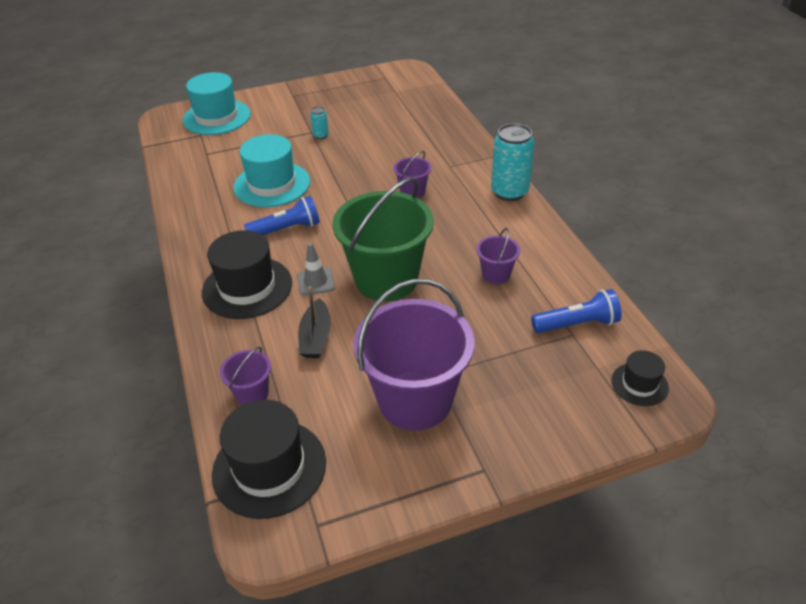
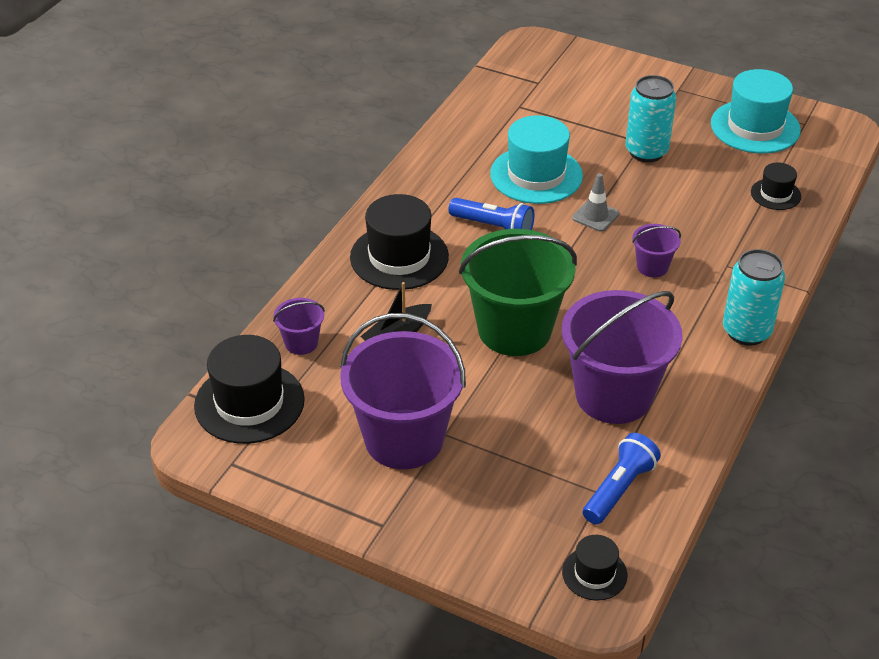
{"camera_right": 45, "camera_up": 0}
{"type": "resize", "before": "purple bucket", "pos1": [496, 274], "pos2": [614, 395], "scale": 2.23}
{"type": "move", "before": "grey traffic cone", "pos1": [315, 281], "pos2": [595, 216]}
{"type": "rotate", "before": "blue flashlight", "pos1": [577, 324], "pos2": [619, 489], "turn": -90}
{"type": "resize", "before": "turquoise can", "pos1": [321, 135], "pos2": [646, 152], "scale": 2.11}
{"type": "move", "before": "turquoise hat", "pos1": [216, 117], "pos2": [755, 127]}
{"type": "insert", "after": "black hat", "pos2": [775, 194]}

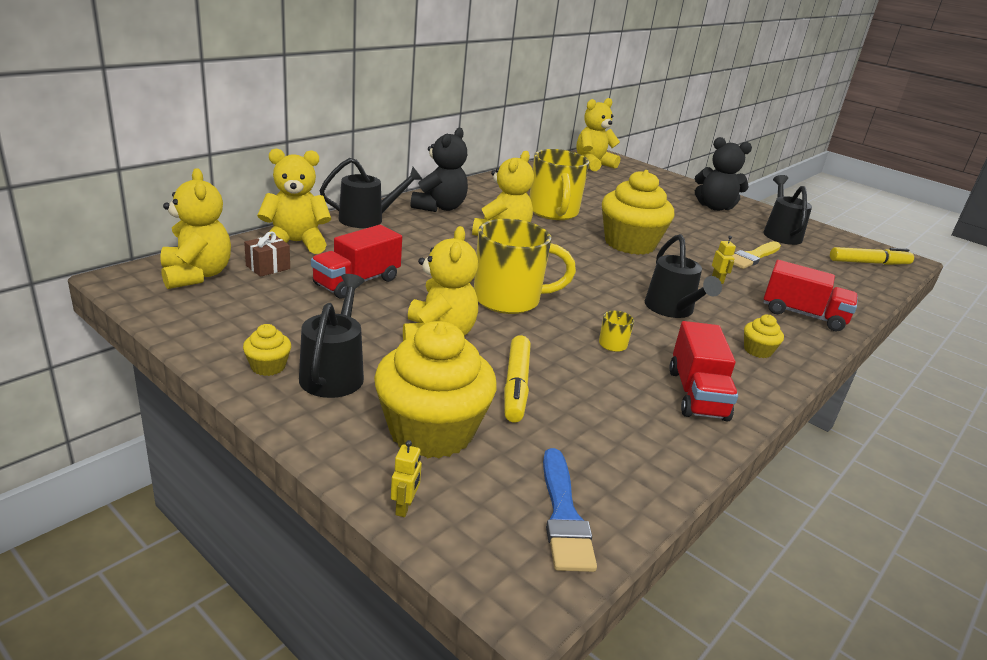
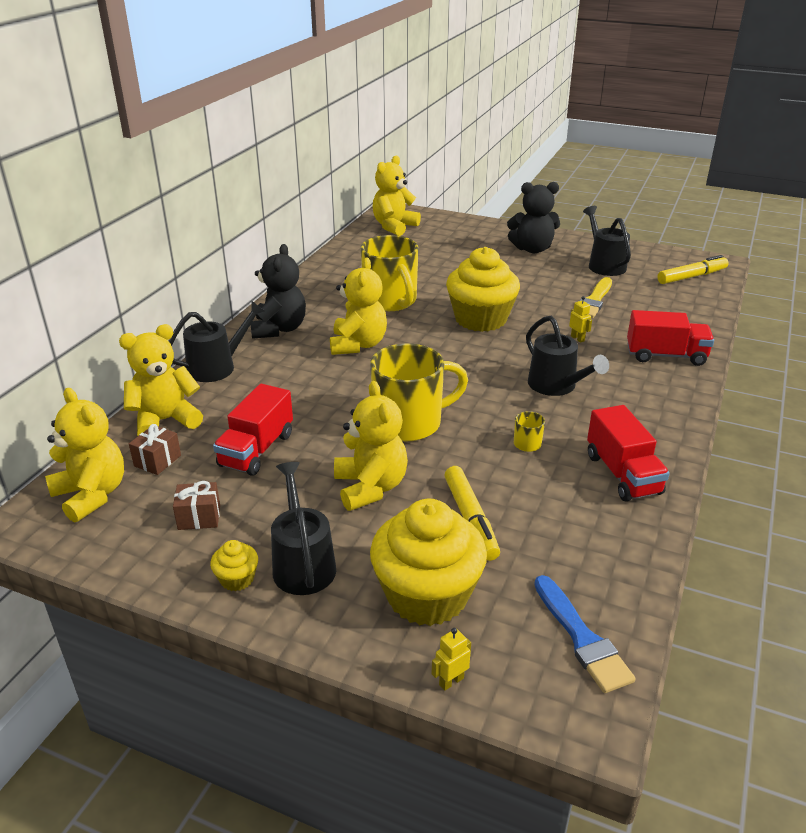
{"camera_right": -15, "camera_up": 5}
{"type": "insert", "after": "brown gift", "pos2": [199, 517]}
{"type": "rotate", "before": "yellow robot", "pos1": [404, 507], "pos2": [451, 681], "turn": -120}
{"type": "delete", "before": "yellow cupcake", "pos1": [757, 350]}

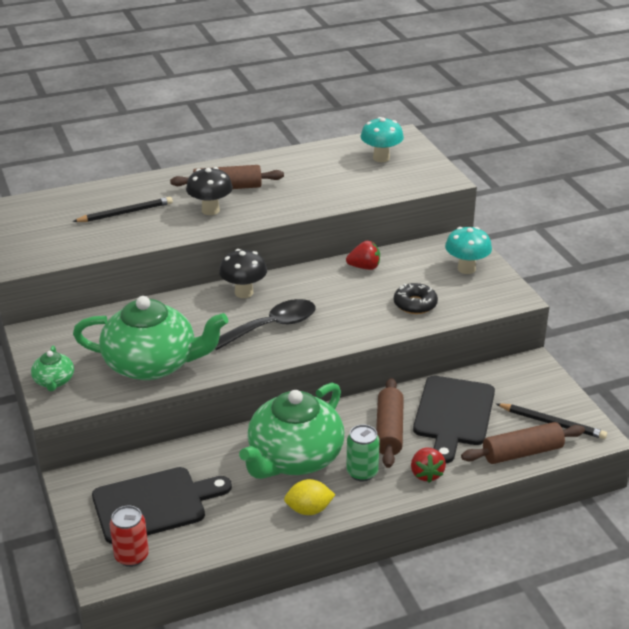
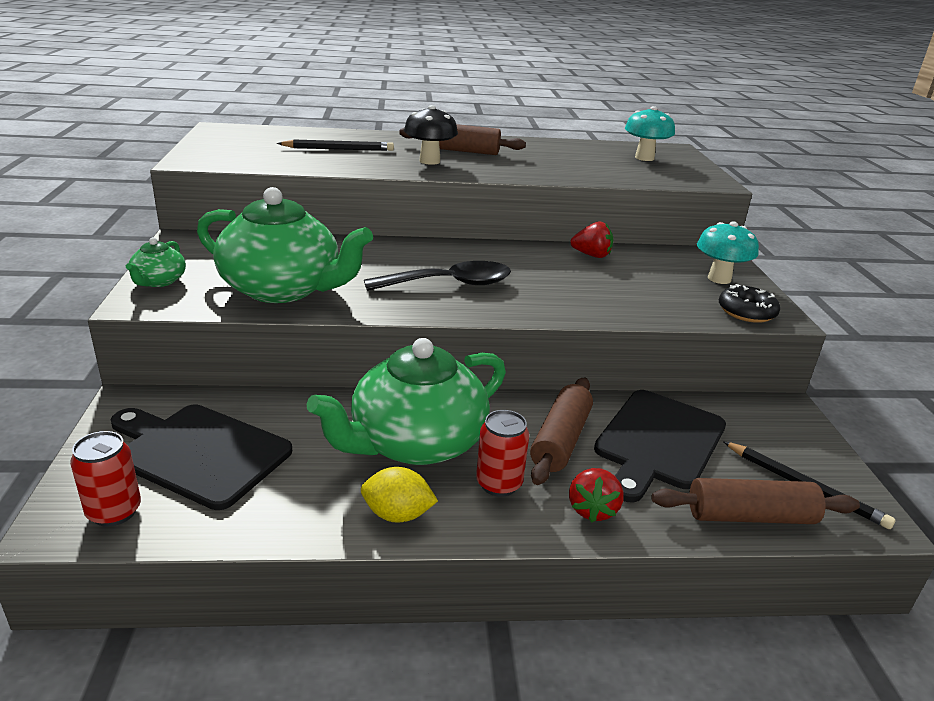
{"camera_right": 15, "camera_up": -5}
{"type": "rotate", "before": "black cutting board", "pos1": [154, 504], "pos2": [199, 452], "turn": -150}
{"type": "recolor", "before": "green can", "after": "red can", "pos1": [362, 472], "pos2": [499, 484]}
{"type": "move", "before": "black donut", "pos1": [415, 304], "pos2": [746, 312]}
{"type": "delete", "before": "black mushroom", "pos1": [244, 293]}

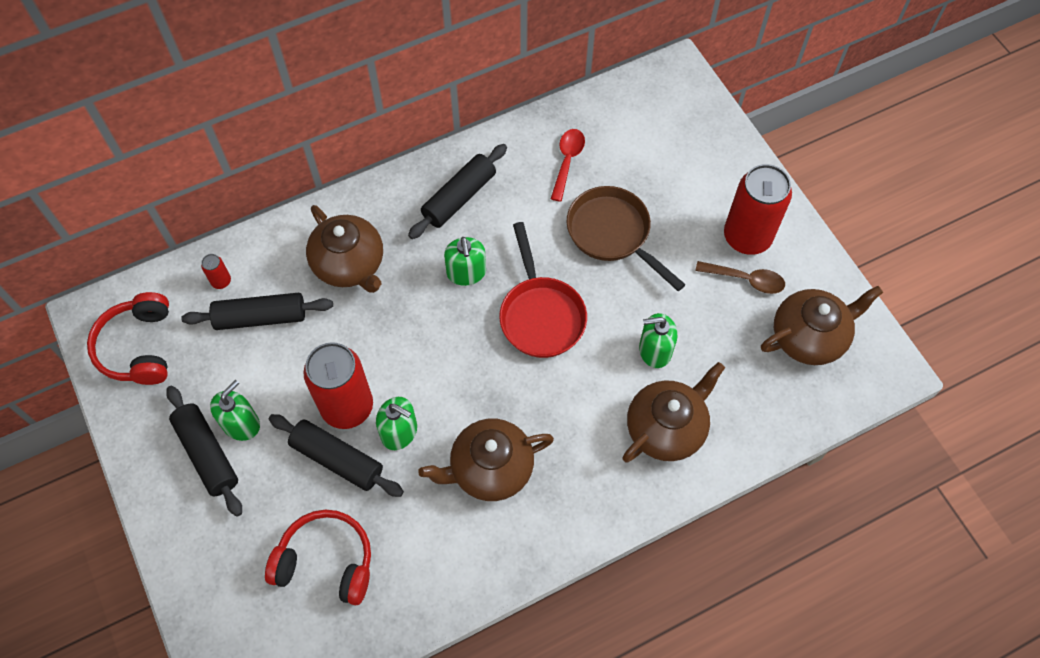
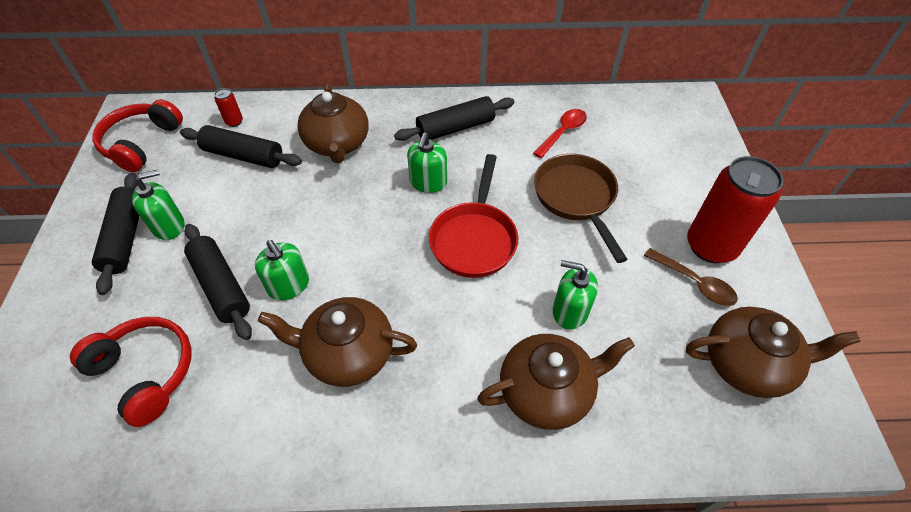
{"camera_right": 25, "camera_up": -10}
{"type": "delete", "before": "red can", "pos1": [347, 407]}

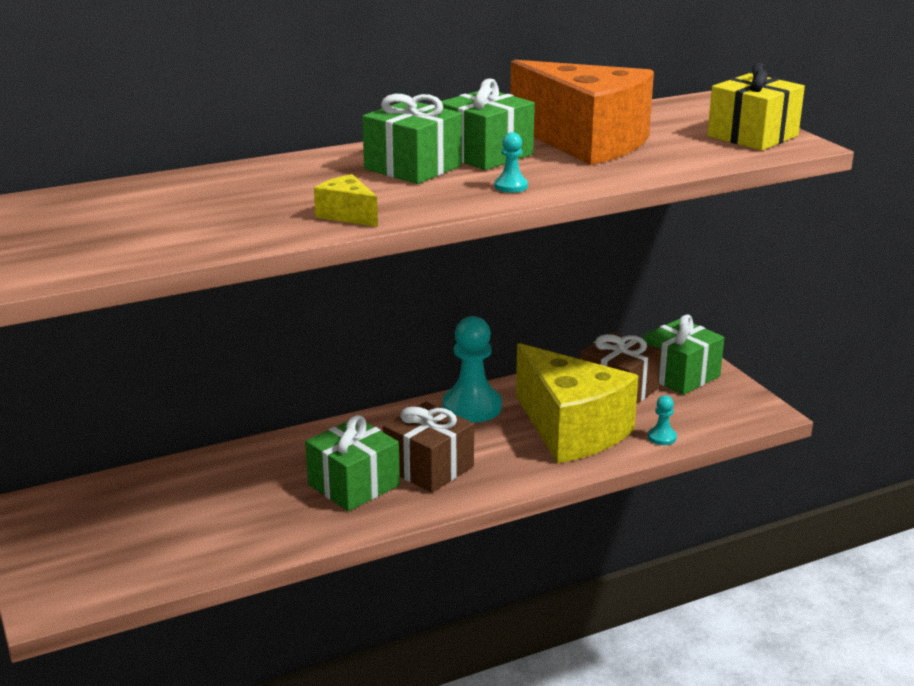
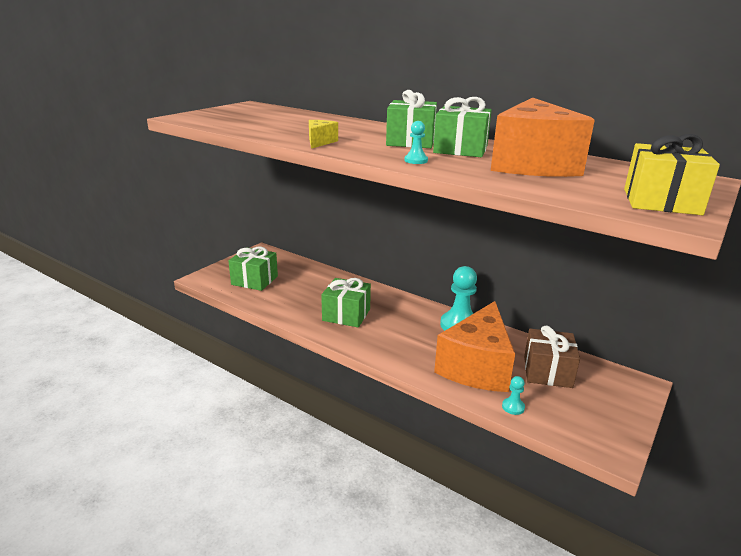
{"camera_right": 60, "camera_up": 0}
{"type": "move", "before": "green gift", "pos1": [680, 375], "pos2": [254, 280]}
{"type": "recolor", "before": "yellow cheese", "after": "orange cheese", "pos1": [571, 430], "pos2": [477, 366]}
{"type": "delete", "before": "brown gift", "pos1": [428, 468]}

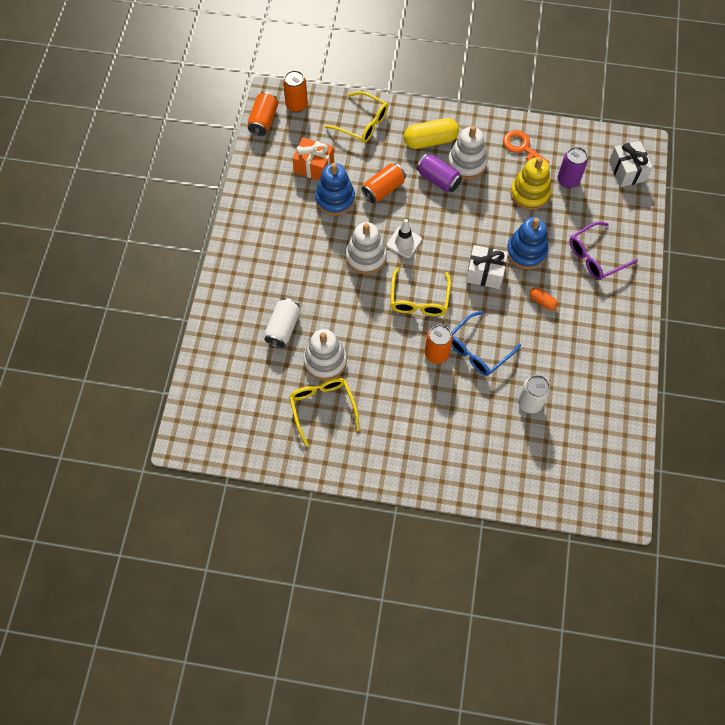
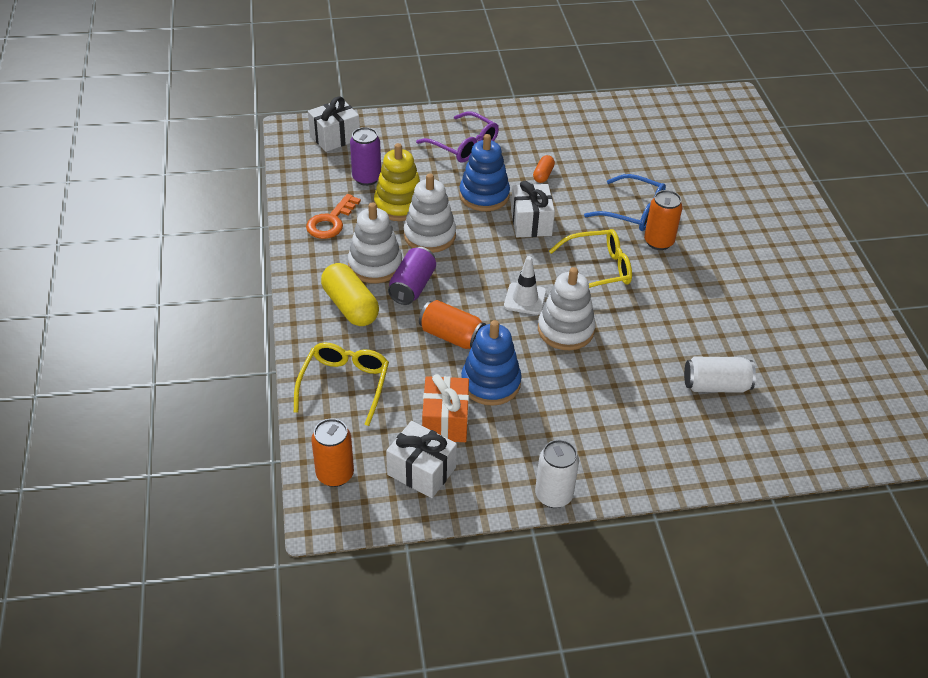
{"camera_right": -110, "camera_up": -20}
{"type": "insert", "after": "white gift", "pos2": [421, 471]}
{"type": "move", "before": "white stacking toy", "pos1": [325, 361], "pos2": [429, 236]}
{"type": "move", "before": "white can", "pos1": [529, 403], "pos2": [553, 495]}
{"type": "delete", "before": "orange can", "pos1": [263, 120]}
{"type": "delete", "before": "yellow glasses", "pos1": [322, 407]}

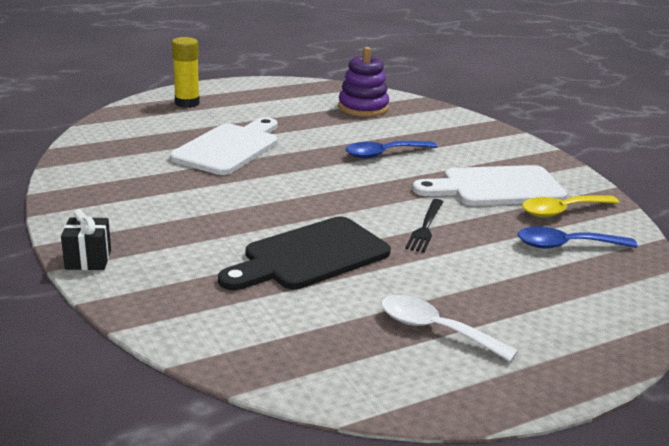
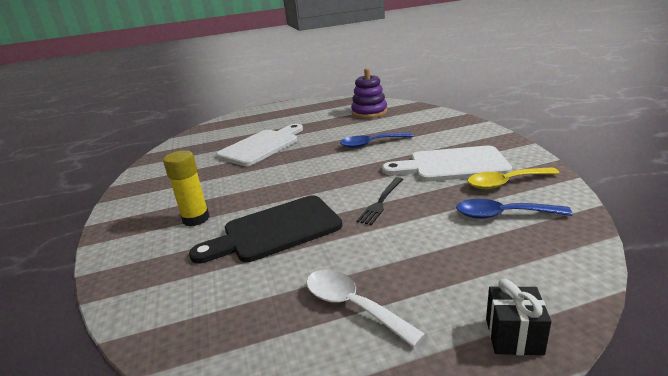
{"camera_right": 15, "camera_up": 0}
{"type": "move", "before": "yellow glue stick", "pos1": [187, 103], "pos2": [196, 219]}
{"type": "move", "before": "black gift", "pos1": [88, 260], "pos2": [514, 336]}

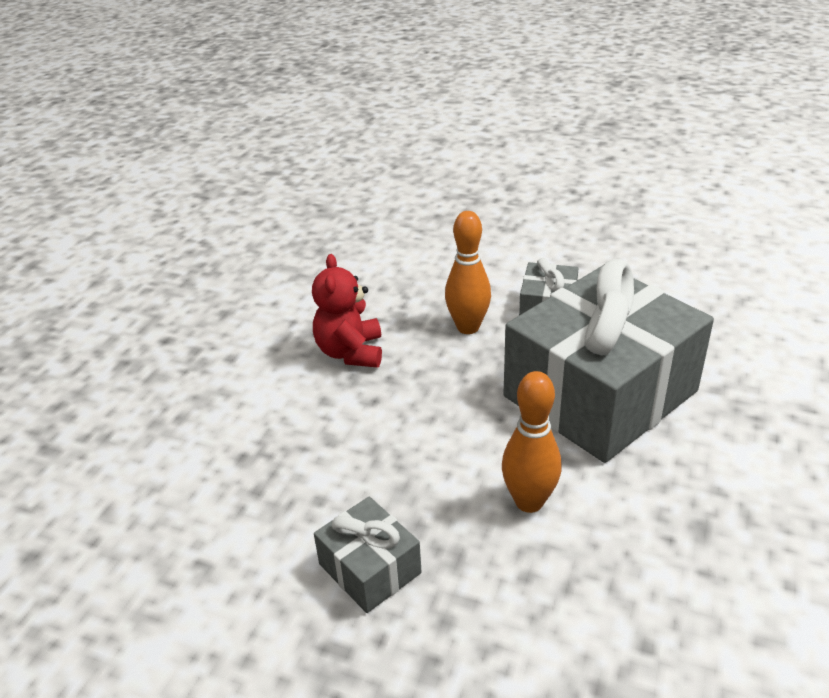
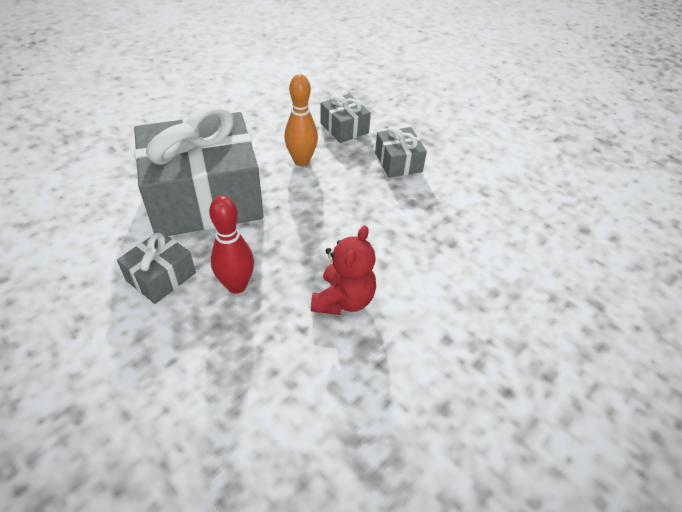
{"camera_right": -160, "camera_up": 10}
{"type": "recolor", "before": "orange bowling pin", "after": "red bowling pin", "pos1": [468, 327], "pos2": [236, 285]}
{"type": "insert", "after": "grey gift", "pos2": [344, 128]}

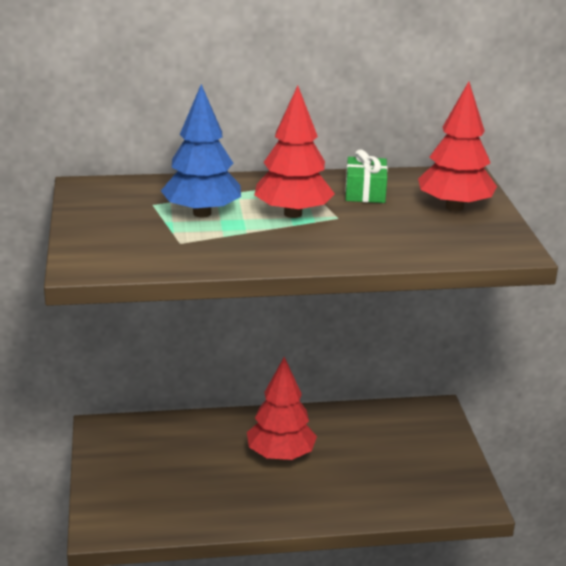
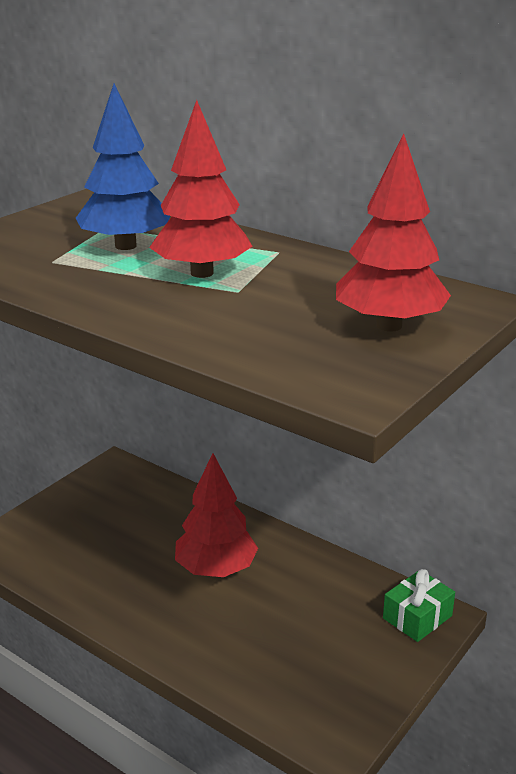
{"camera_right": 45, "camera_up": 0}
{"type": "move", "before": "green gift", "pos1": [365, 192], "pos2": [417, 617]}

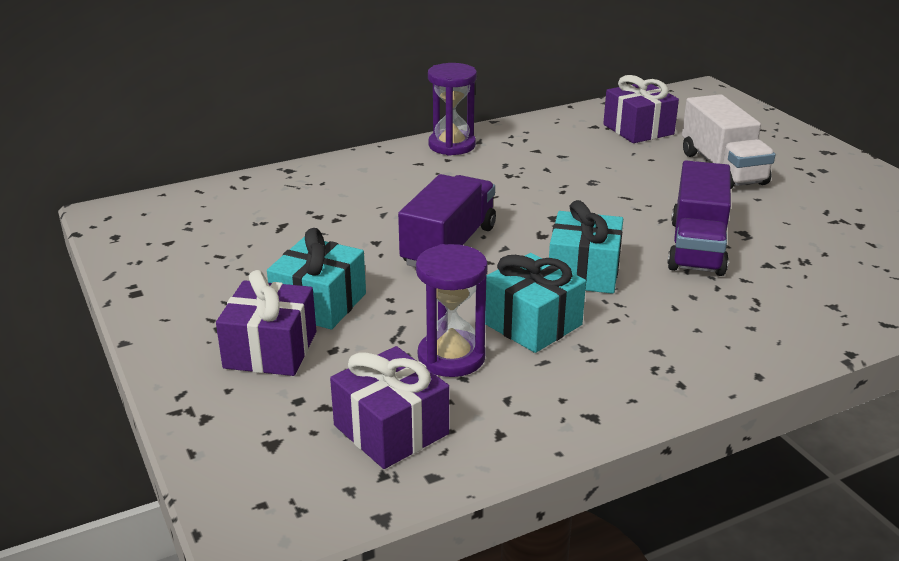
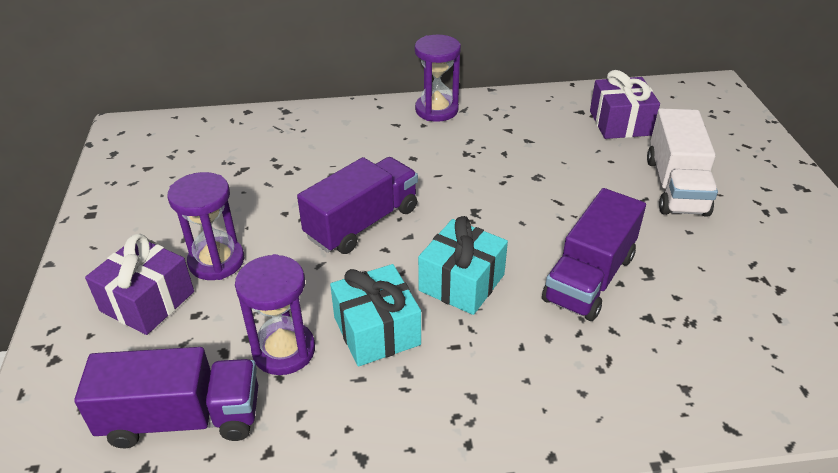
{"camera_right": 20, "camera_up": 10}
{"type": "replace", "before": "purple gift", "after": "purple truck", "pos1": [391, 429], "pos2": [182, 418]}
{"type": "replace", "before": "turquoise gift", "after": "purple hourglass", "pos1": [319, 304], "pos2": [216, 261]}

